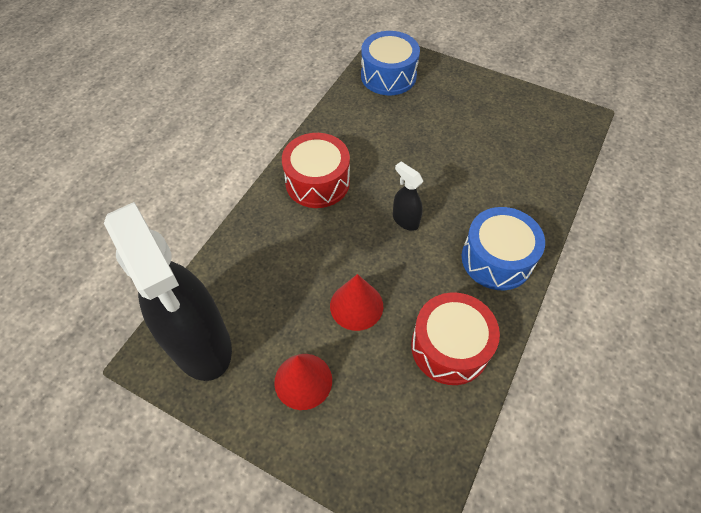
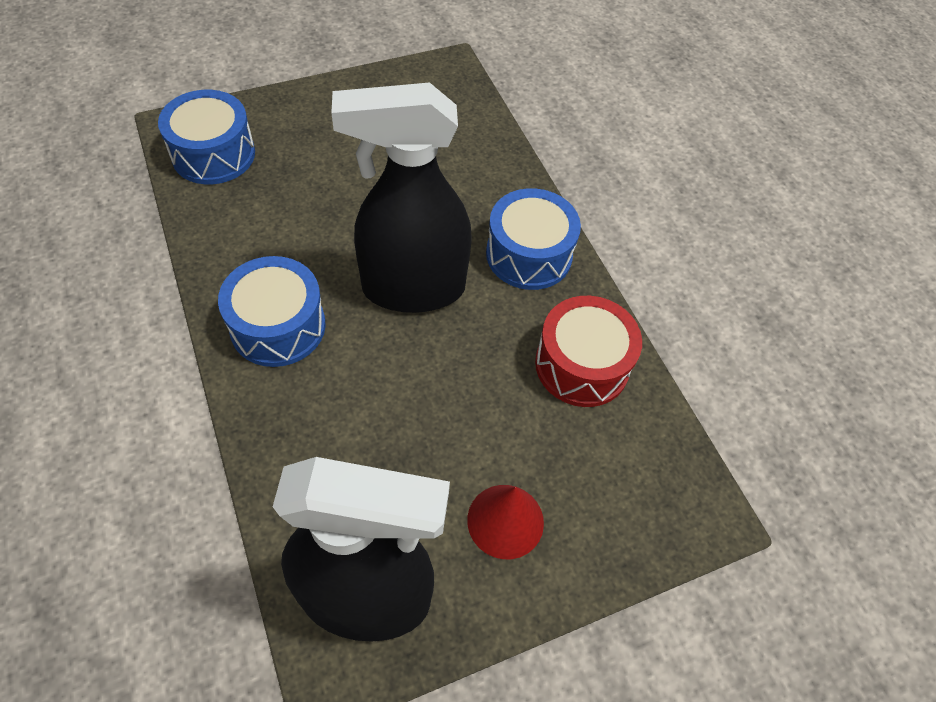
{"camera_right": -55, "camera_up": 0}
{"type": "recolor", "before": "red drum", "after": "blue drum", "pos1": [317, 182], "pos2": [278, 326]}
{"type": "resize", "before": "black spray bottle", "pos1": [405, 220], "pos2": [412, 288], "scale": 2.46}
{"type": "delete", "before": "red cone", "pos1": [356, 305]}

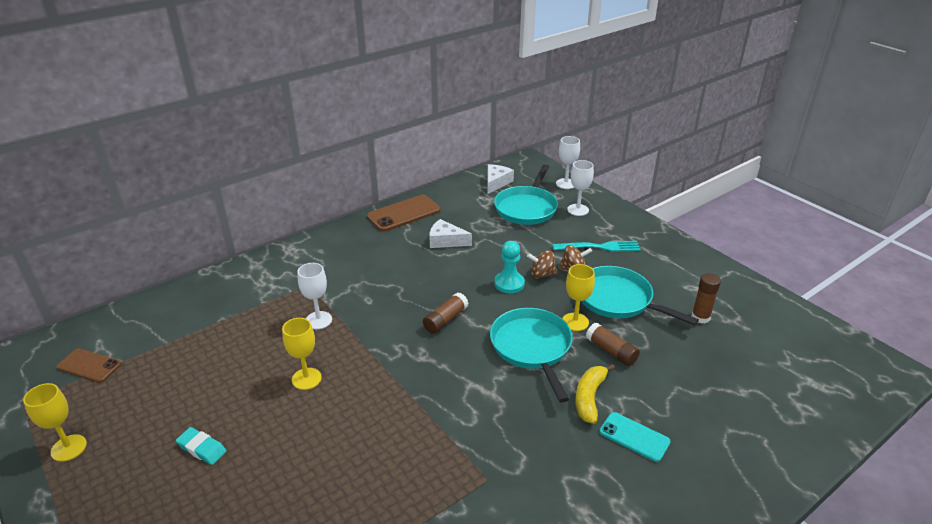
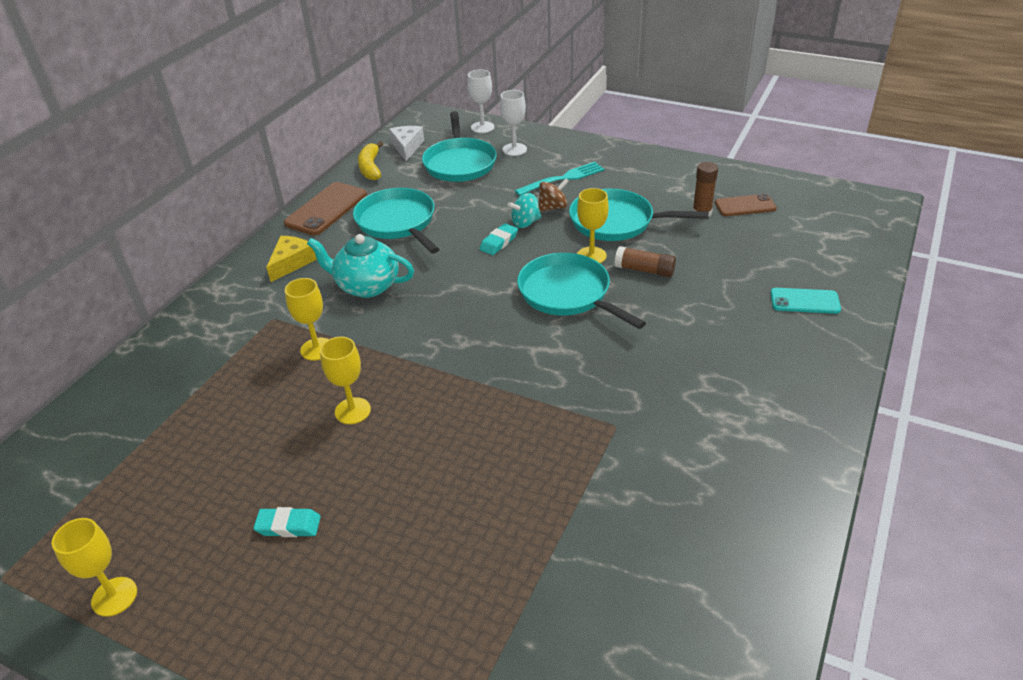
{"camera_right": -25, "camera_up": 5}
{"type": "insert", "after": "yellow cheese", "pos2": [291, 262]}
{"type": "recolor", "before": "white goblet", "after": "yellow goblet", "pos1": [318, 320], "pos2": [317, 349]}
{"type": "insert", "after": "turquoise teapot", "pos2": [367, 286]}
{"type": "replace", "before": "white cheese", "after": "turquoise pan", "pos1": [446, 241], "pos2": [397, 222]}
{"type": "move", "before": "yellow banana", "pos1": [589, 397], "pos2": [371, 168]}
{"type": "replace", "before": "turquoise pawn", "after": "turquoise eraser", "pos1": [509, 283], "pos2": [499, 242]}
{"type": "recolor", "before": "brown spinning top", "after": "turquoise spinning top", "pos1": [542, 274], "pos2": [525, 223]}
{"type": "move", "before": "brown phone", "pos1": [89, 366], "pos2": [745, 206]}
{"type": "move", "before": "turquoise phone", "pos1": [634, 437], "pos2": [804, 301]}
{"type": "delete", "before": "brown glue stick", "pos1": [445, 320]}

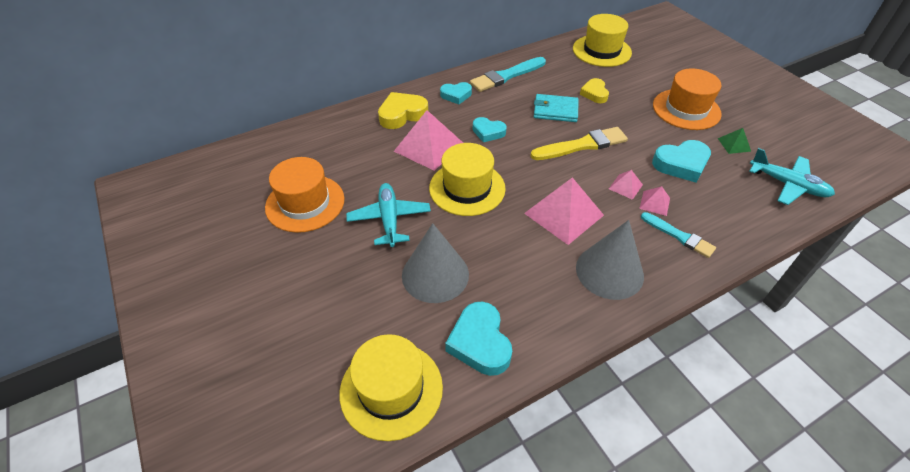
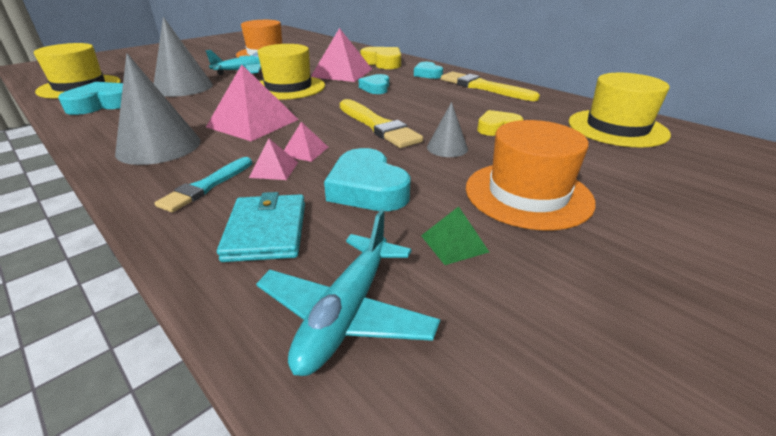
{"camera_right": 75, "camera_up": -15}
{"type": "move", "before": "turquoise wallet", "pos1": [555, 110], "pos2": [266, 231]}
{"type": "insert", "after": "grey cone", "pos2": [447, 148]}
{"type": "recolor", "before": "turquoise brush", "after": "yellow brush", "pos1": [506, 76], "pos2": [484, 87]}

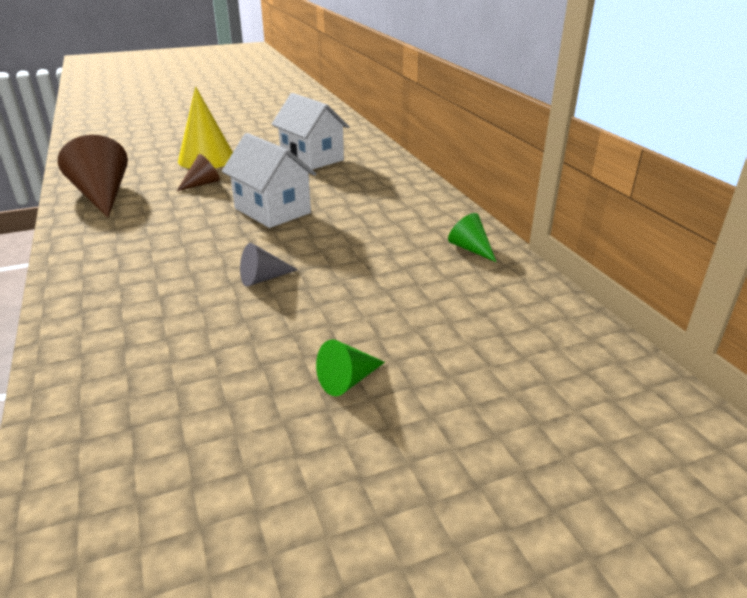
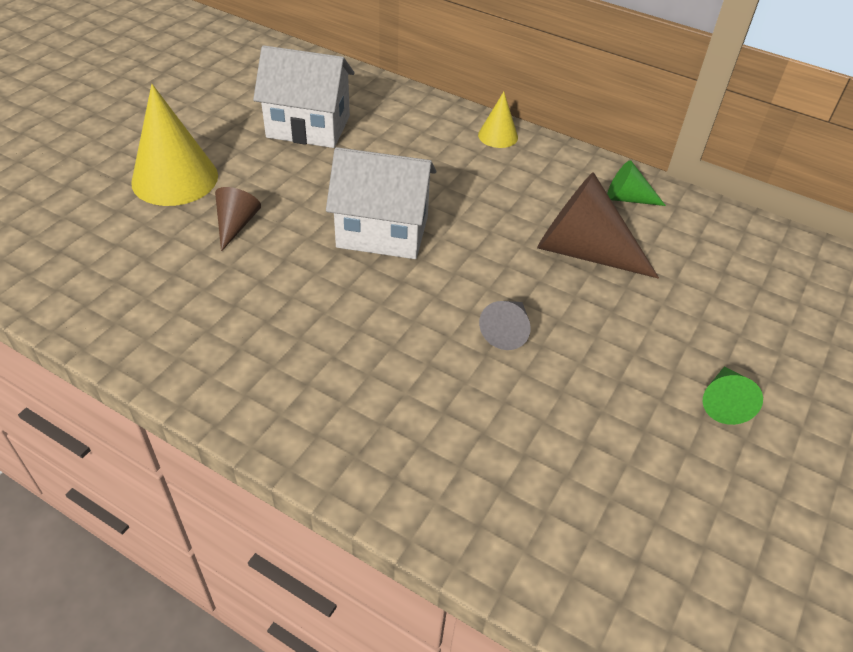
{"camera_right": -40, "camera_up": 15}
{"type": "insert", "after": "yellow cone", "pos2": [498, 136]}
{"type": "move", "before": "brown cone", "pos1": [102, 196], "pos2": [583, 251]}

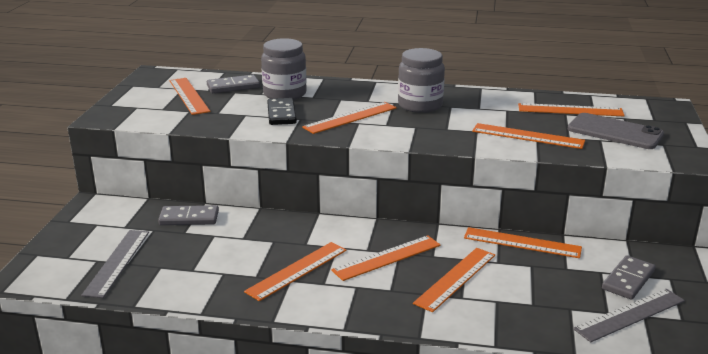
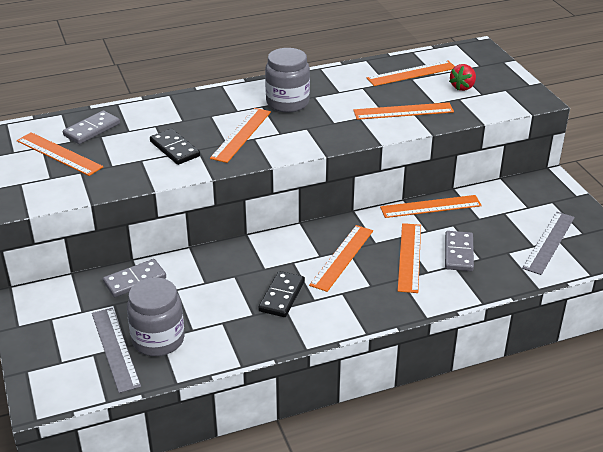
{"camera_right": -30, "camera_up": 10}
{"type": "move", "before": "grey jar", "pos1": [285, 94], "pos2": [158, 340]}
{"type": "replace", "before": "orange ruler", "after": "black domino", "pos1": [297, 270], "pos2": [282, 296]}
{"type": "move", "before": "grey domino", "pos1": [628, 280], "pos2": [458, 253]}
{"type": "replace", "before": "grey phone", "after": "red strawberry", "pos1": [615, 132], "pos2": [462, 87]}

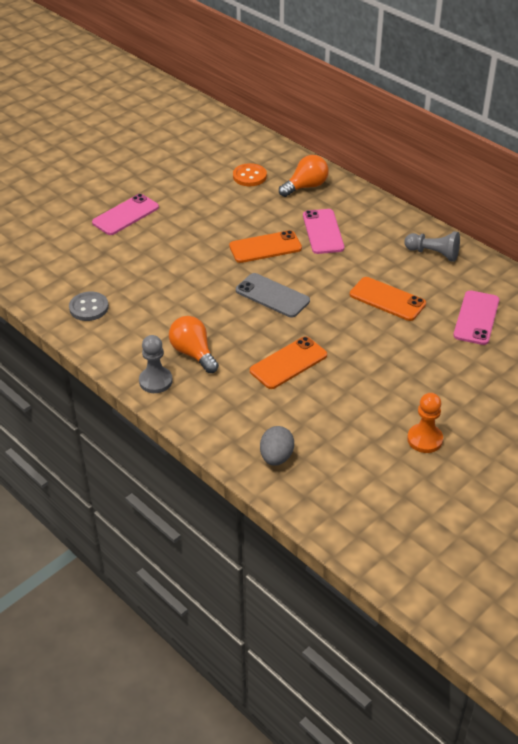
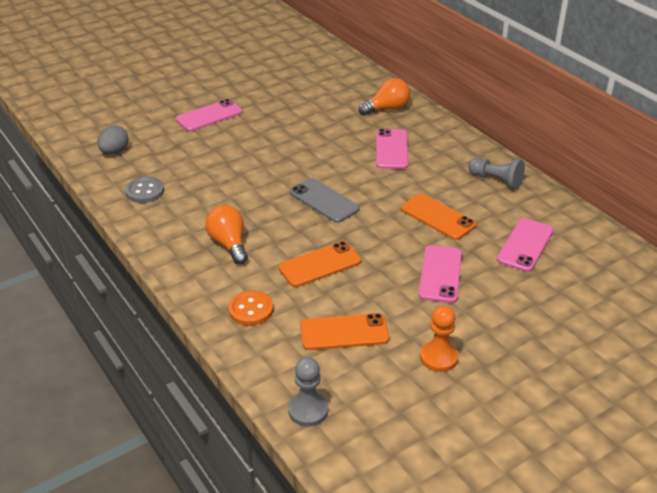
{"camera_right": 10, "camera_up": -5}
{"type": "move", "before": "grey egg", "pos1": [276, 457], "pos2": [114, 151]}
{"type": "move", "before": "orange button", "pos1": [249, 176], "pos2": [251, 309]}
{"type": "move", "before": "grey pawn", "pos1": [155, 381], "pos2": [308, 410]}
{"type": "move", "before": "orange phone", "pos1": [265, 247], "pos2": [344, 332]}
{"type": "insert", "after": "pink phone", "pos2": [440, 274]}

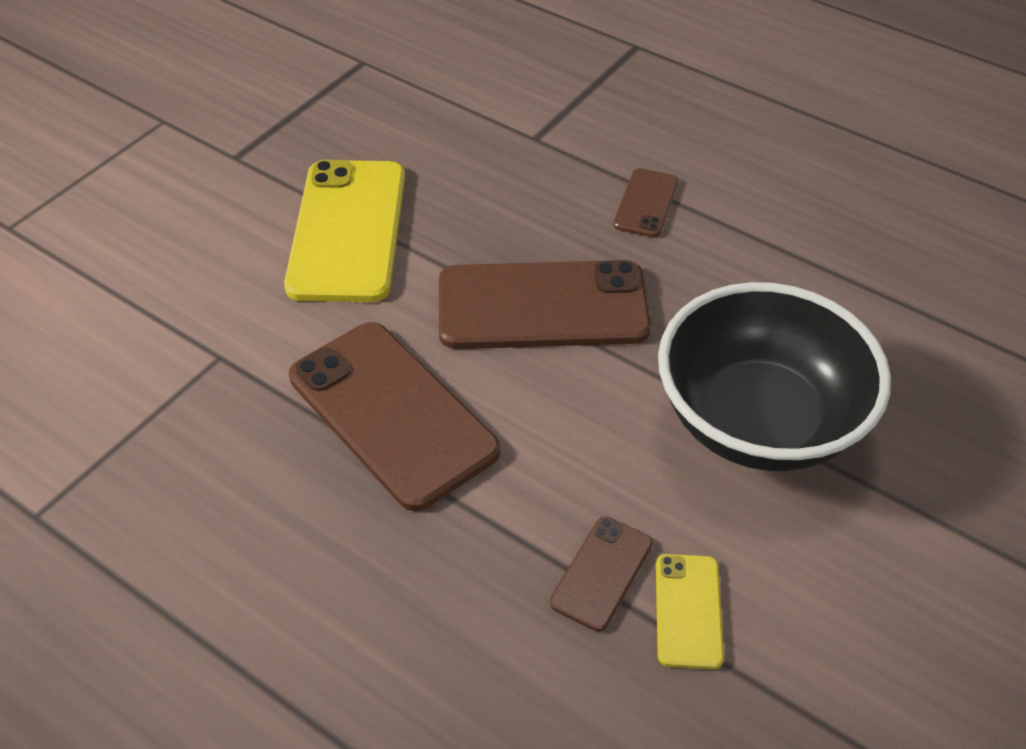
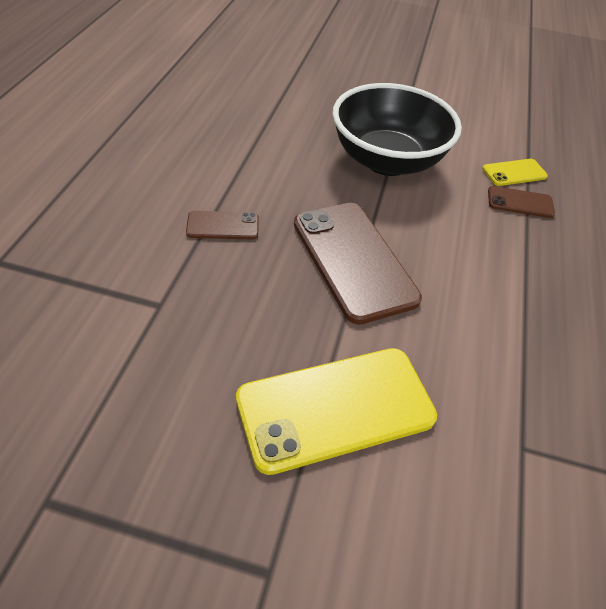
{"camera_right": -115, "camera_up": 0}
{"type": "delete", "before": "brown phone", "pos1": [392, 413]}

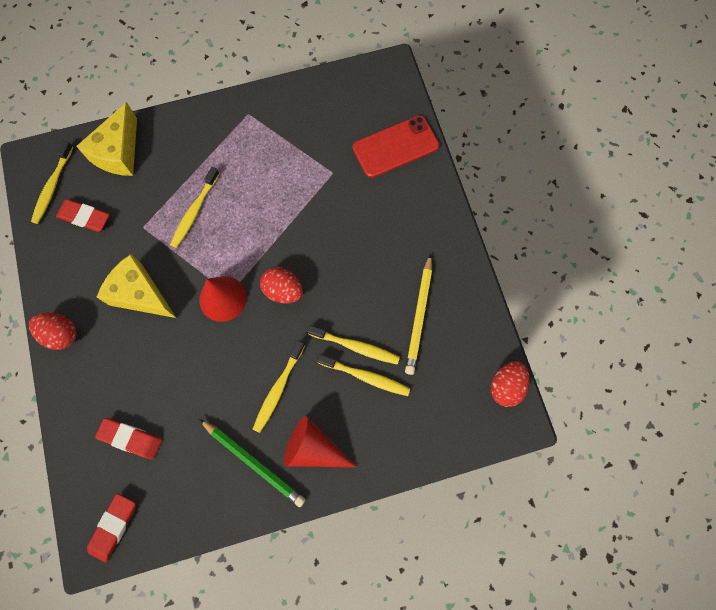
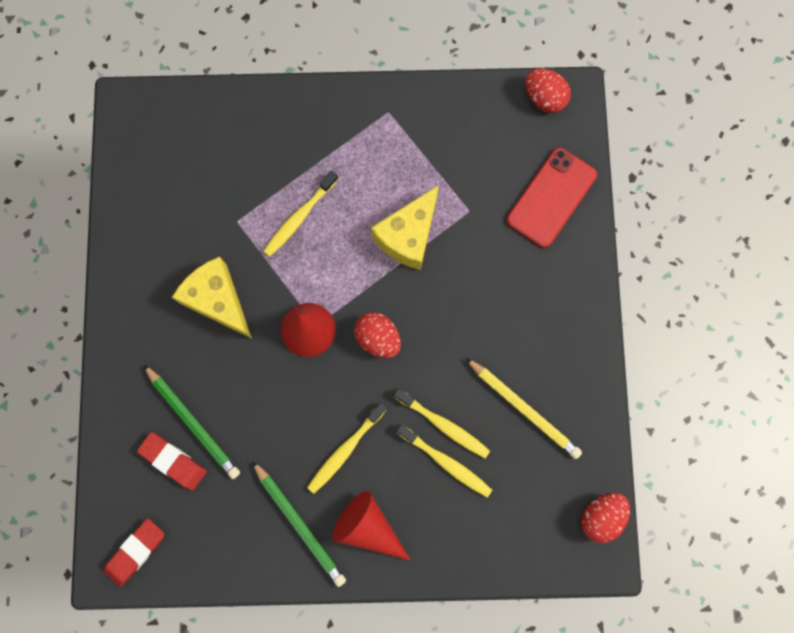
{"camera_right": 15, "camera_up": 5}
{"type": "insert", "after": "green pencil", "pos2": [193, 423]}
{"type": "move", "before": "yellow cheese", "pos1": [118, 153], "pos2": [408, 236]}
{"type": "rotate", "before": "yellow pencil", "pos1": [418, 316], "pos2": [524, 409], "turn": -75}
{"type": "rotate", "before": "red phone", "pos1": [395, 147], "pos2": [551, 198], "turn": -45}
{"type": "move", "before": "red egg", "pos1": [61, 334], "pos2": [544, 98]}
{"type": "delete", "before": "yellow toothbrush", "pos1": [53, 186]}
{"type": "delete", "before": "red eraser", "pos1": [84, 217]}

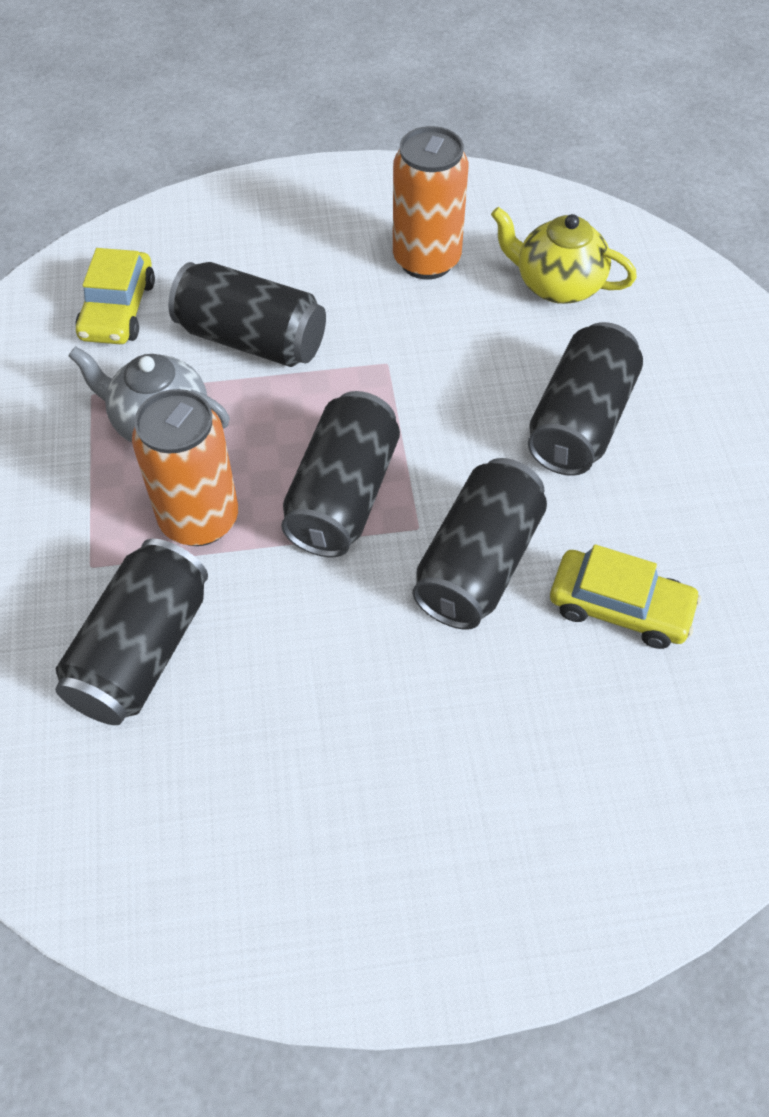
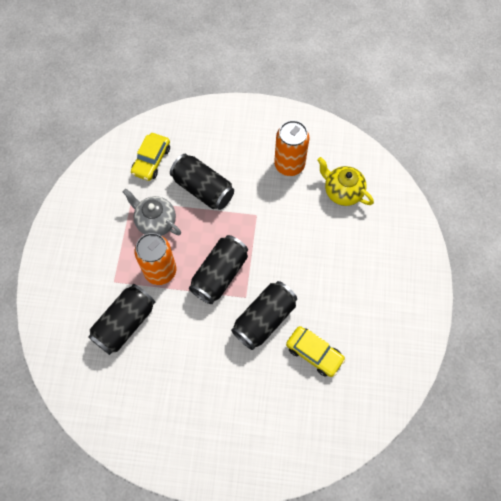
{"camera_right": 15, "camera_up": 10}
{"type": "delete", "before": "black can", "pos1": [580, 421]}

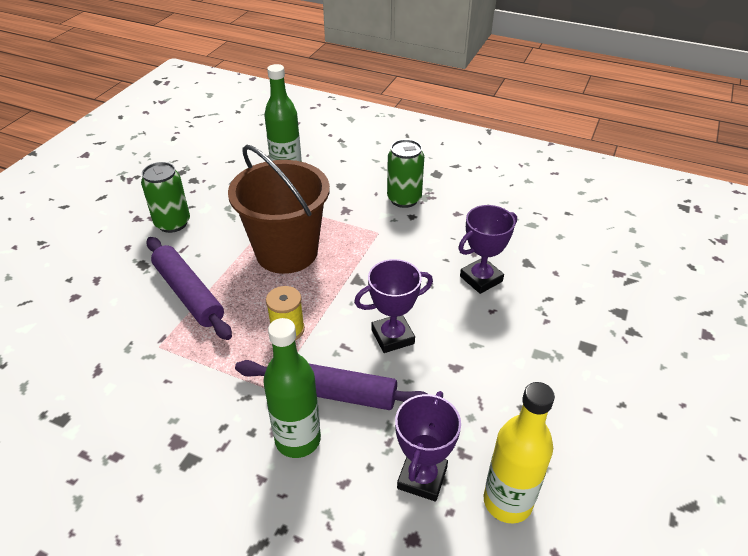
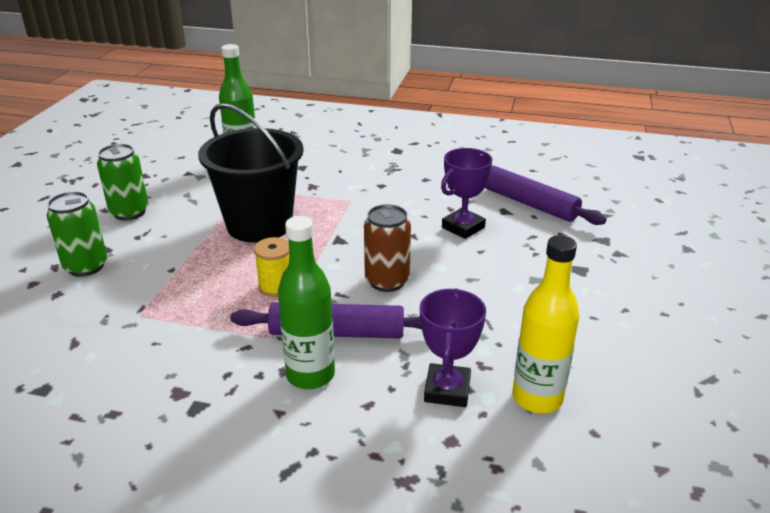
{"camera_right": -10, "camera_up": -10}
{"type": "move", "before": "green can", "pos1": [404, 199], "pos2": [86, 266]}
{"type": "recolor", "before": "brown bucket", "after": "black bucket", "pos1": [287, 252], "pos2": [259, 225]}
{"type": "replace", "before": "purple trophy", "after": "brown can", "pos1": [392, 336], "pos2": [387, 281]}
{"type": "move", "before": "purple rolling pin", "pos1": [189, 293], "pos2": [529, 203]}

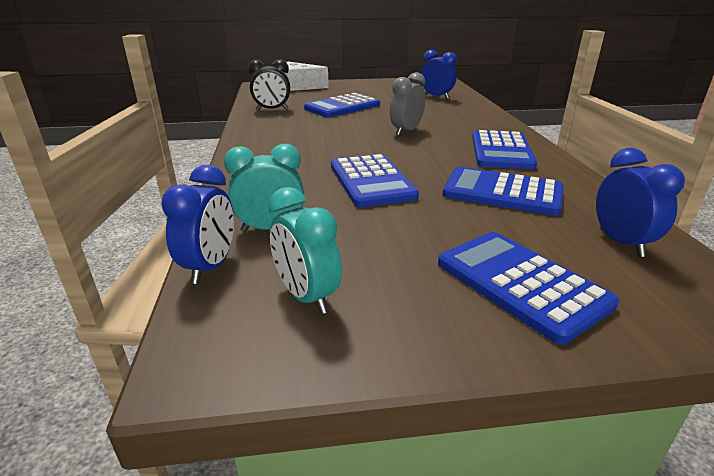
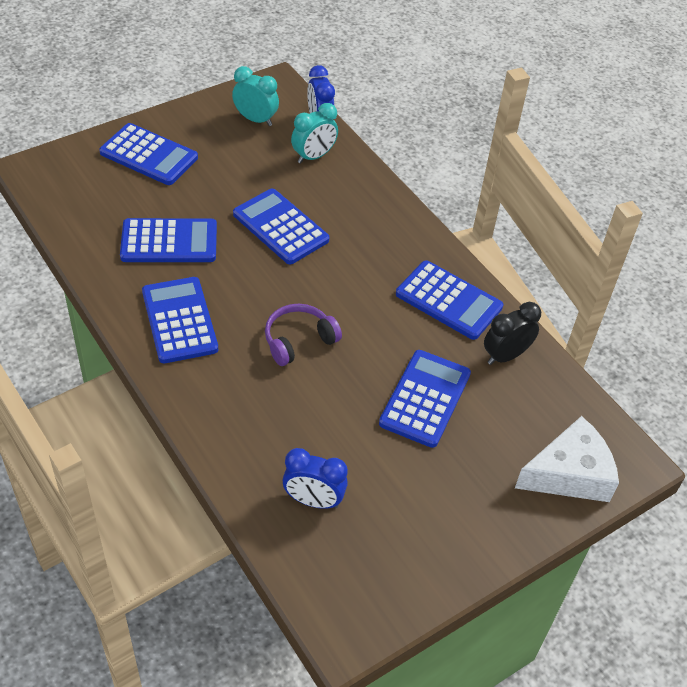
{"camera_right": 150, "camera_up": 20}
{"type": "replace", "before": "grey clock", "after": "purple headphones", "pos1": [406, 131], "pos2": [298, 340]}
{"type": "insert", "after": "blue calculator", "pos2": [448, 300]}
{"type": "delete", "before": "blue clock", "pos1": [621, 243]}

